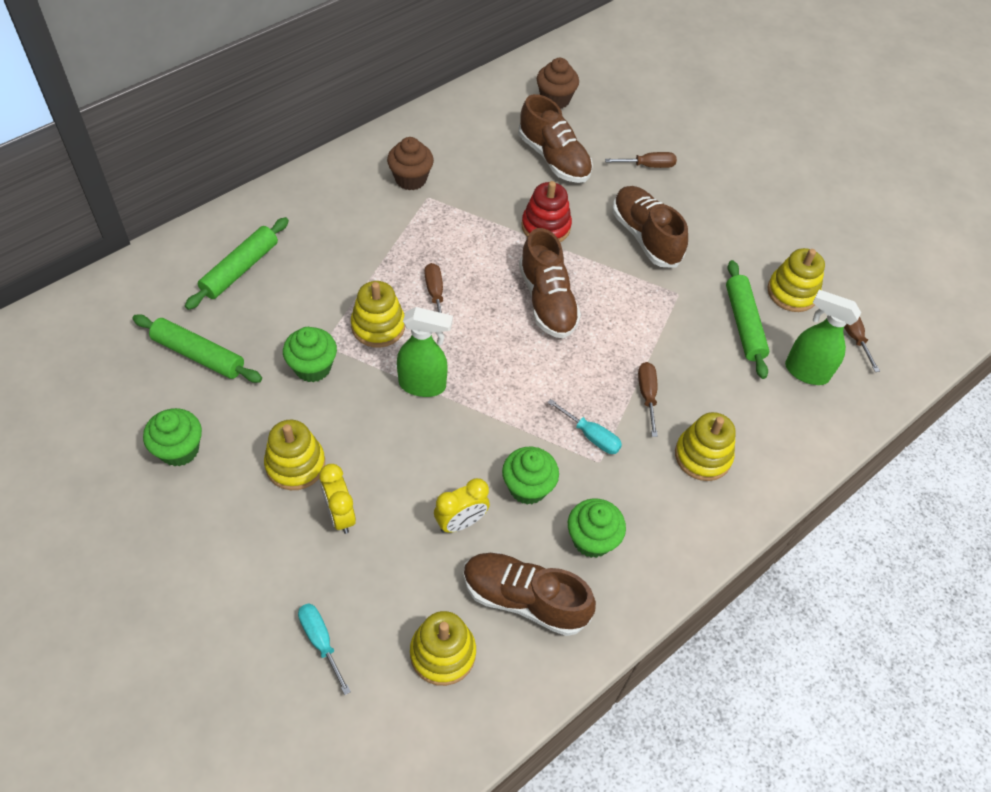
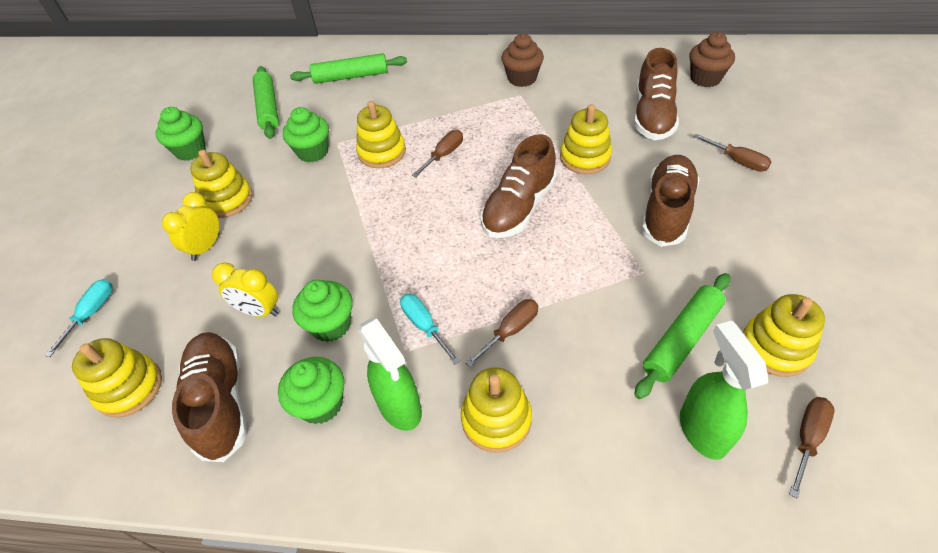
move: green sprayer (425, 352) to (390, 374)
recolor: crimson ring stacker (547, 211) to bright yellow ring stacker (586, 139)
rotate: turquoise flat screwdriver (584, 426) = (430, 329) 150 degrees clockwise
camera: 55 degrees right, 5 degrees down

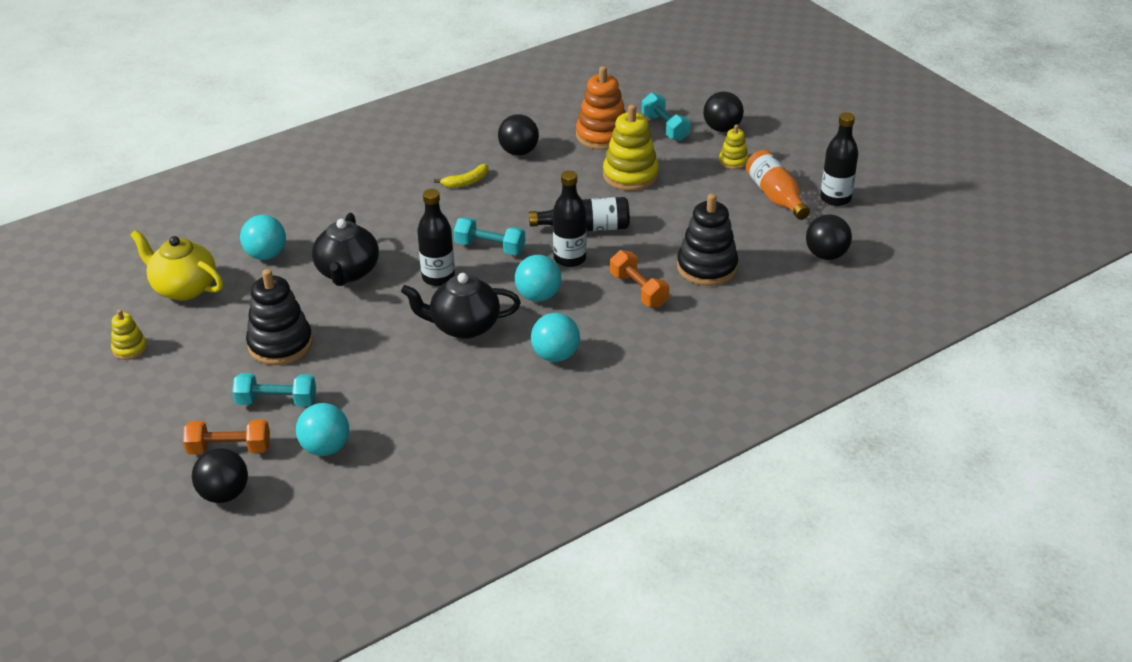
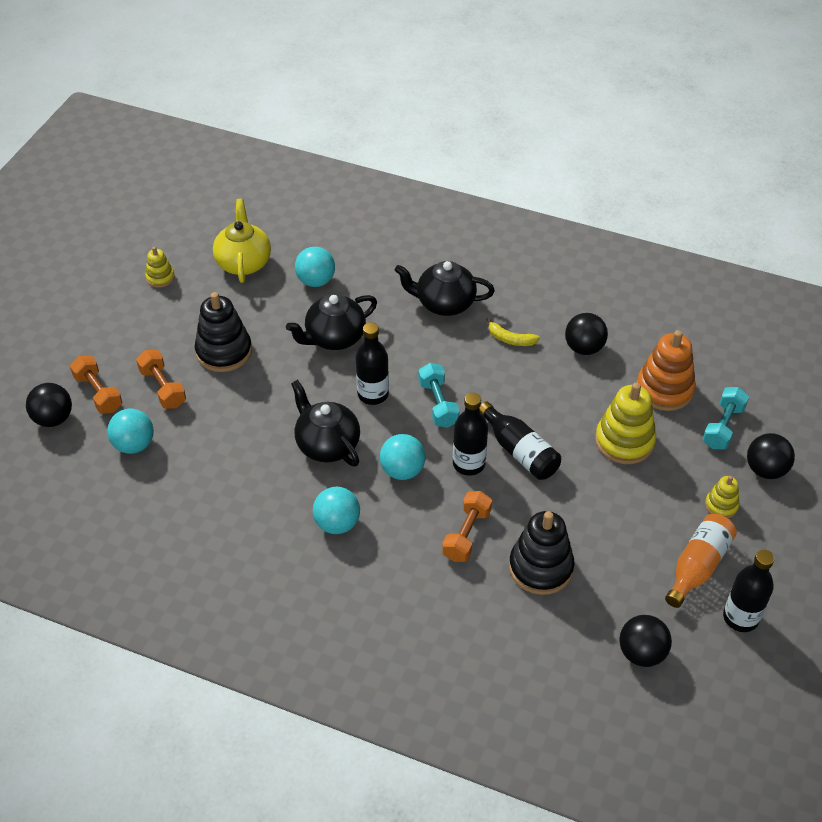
insert: ebony teapot (445, 288)
recolor: turquoise hand weight (274, 390) to bright orange hand weight (161, 379)
camera: 55 degrees right, 10 degrees up

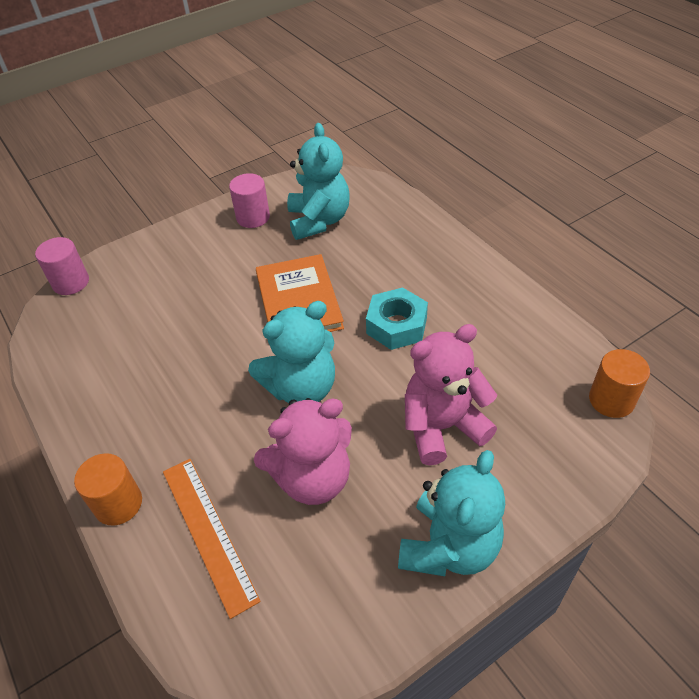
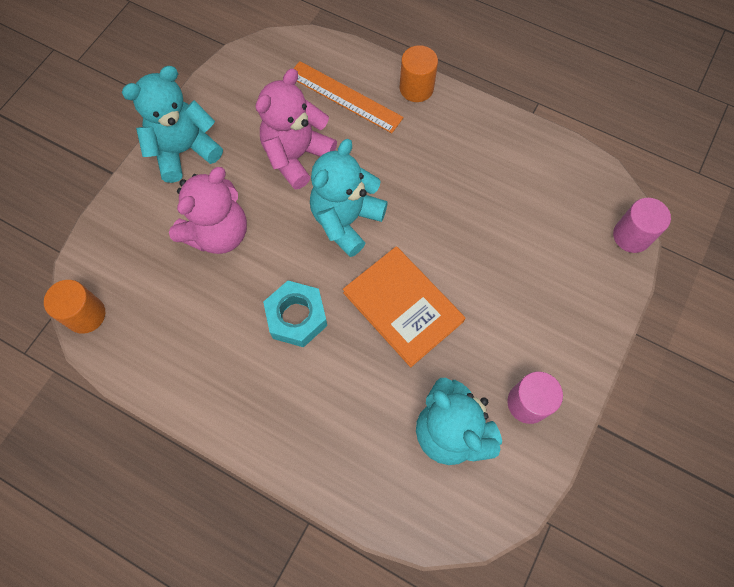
rotate: turquoise teddy bear (451, 513) = (172, 124) 60 degrees clockwise
camera: 150 degrees right, 20 degrees up

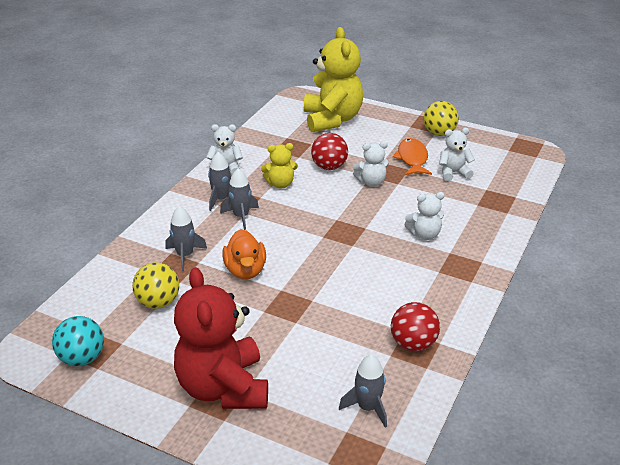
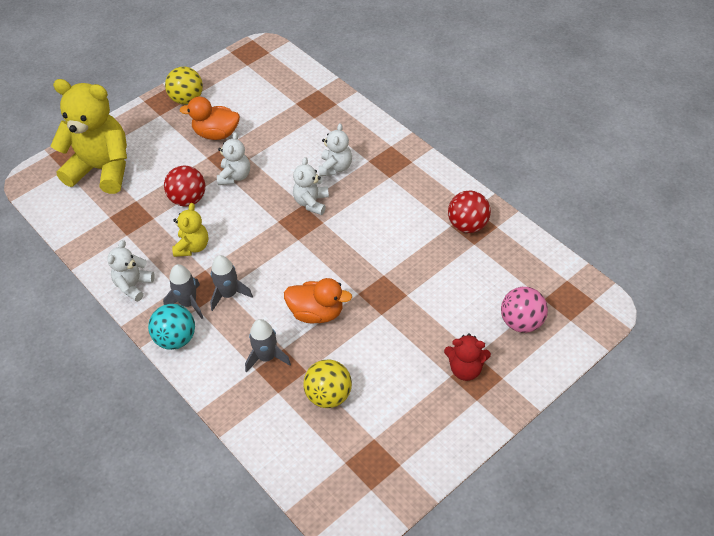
delete: ash-grey spaceship (363, 391)
insert: rosy play ball (524, 310)
move: white teddy bear (457, 154) to (311, 186); turquoise play ball (78, 341) to (171, 327)
replace: bright orange fish figure (412, 156) to bright orange toy duck (209, 118)
resize: crimson teddy bear (221, 338) = (467, 357) x0.49
camera: 65 degrees left, 15 degrees up

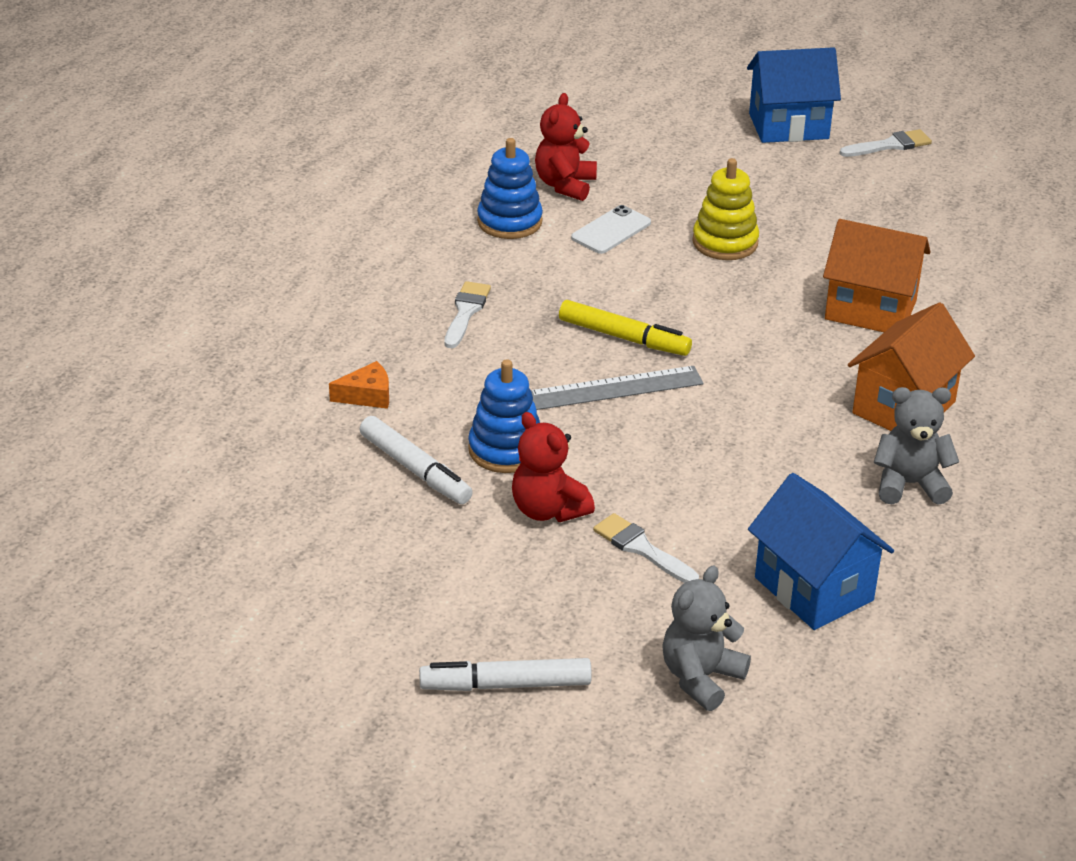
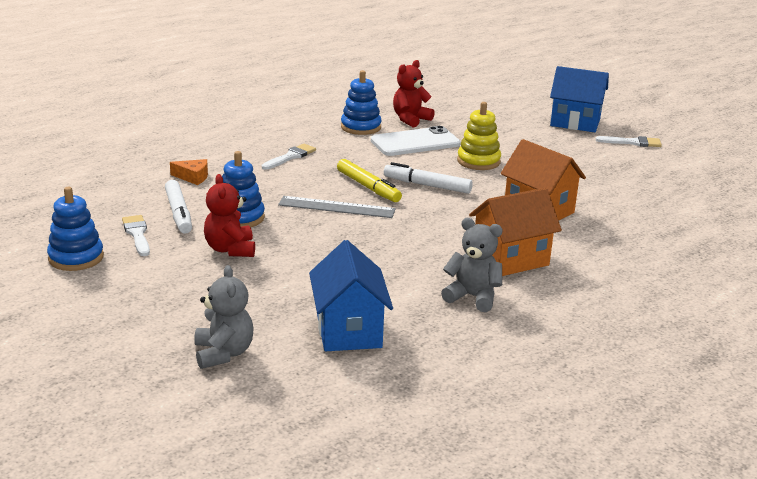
insert: royal blue ring stacker (75, 229)
move: white paint brush (646, 548) to (136, 235); white marker (505, 674) to (428, 178)
rotate: ash-grey teddy bear (706, 638) = (224, 317) 105 degrees clockwise
resize: white phone (611, 229) = (416, 141) x1.62
camera: 25 degrees right, 10 degrees down

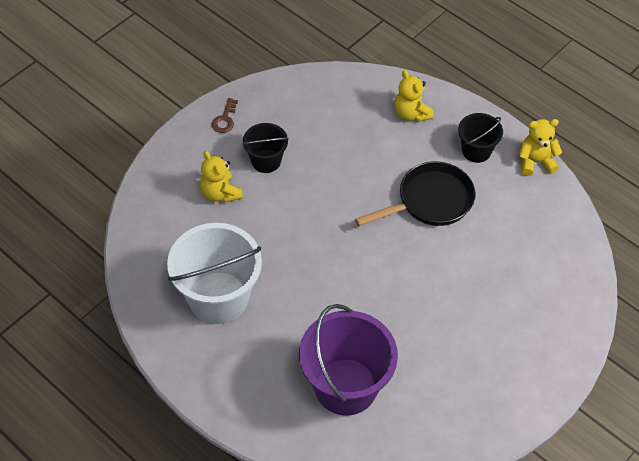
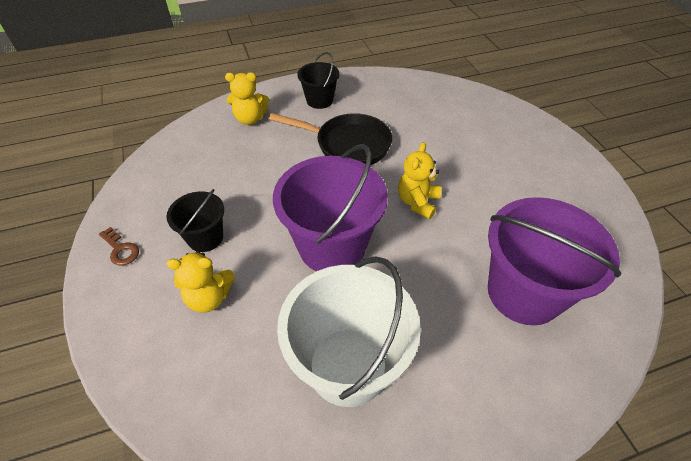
insert: purple bucket (330, 207)
move: bright yellow teddy bear (540, 147) to (419, 180)
rotate: ebony frying pan (415, 193) = (330, 139) 105 degrees clockwise
camera: 60 degrees left, 5 degrees down

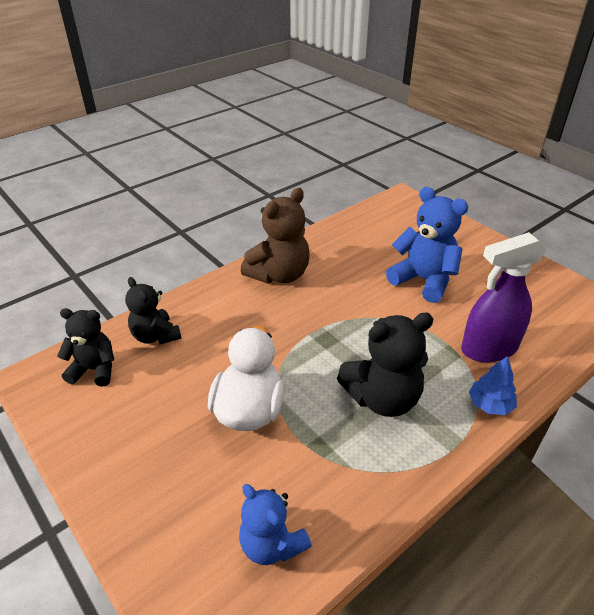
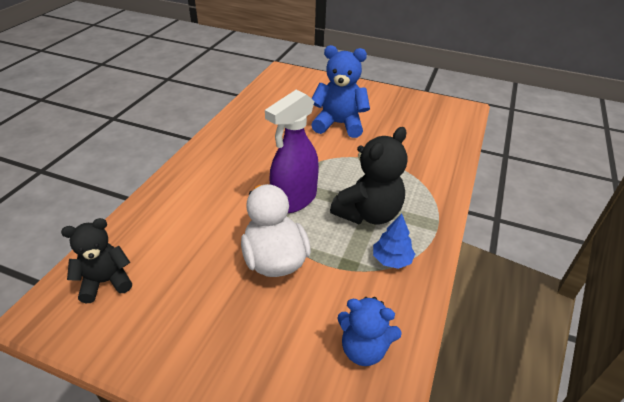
delete: russet teddy bear (275, 236); ebony teddy bear (153, 311)
move: purple sprayer (504, 297) to (292, 151); royal blue tree (493, 385) to (394, 241)
camera: 30 degrees left, 0 degrees up

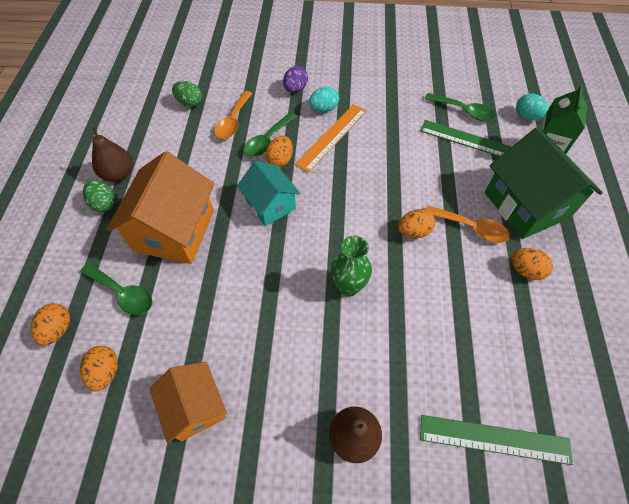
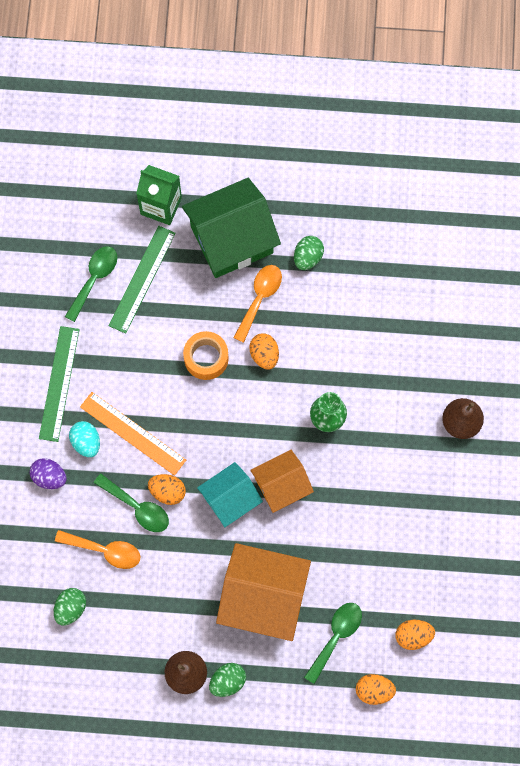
delete: turquoise toy egg (532, 106)
insert: bright orange roll of tape (206, 355)
move: bright orange cottage (188, 402) to (282, 481); green measuring stick (496, 440) to (59, 384)
recolor: bright orange toy egg (532, 264) to green toy egg (309, 253)
camera: 90 degrees left, 15 degrees up

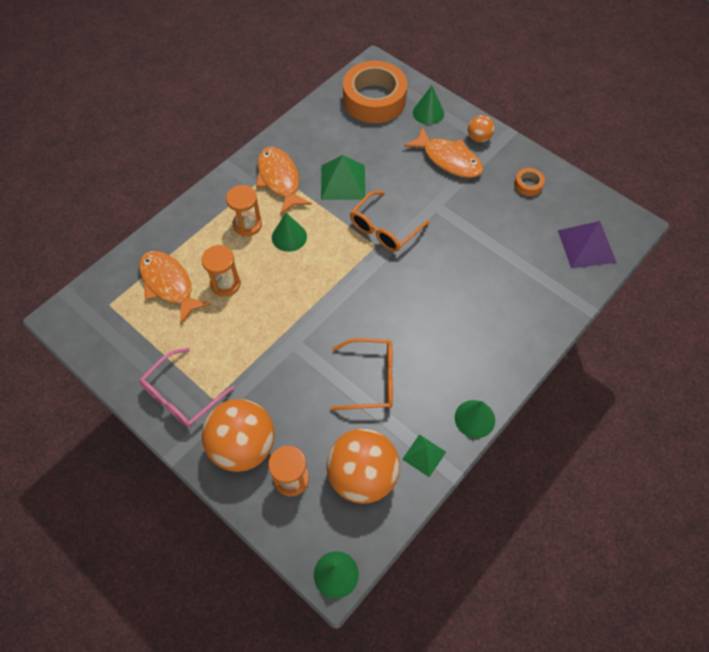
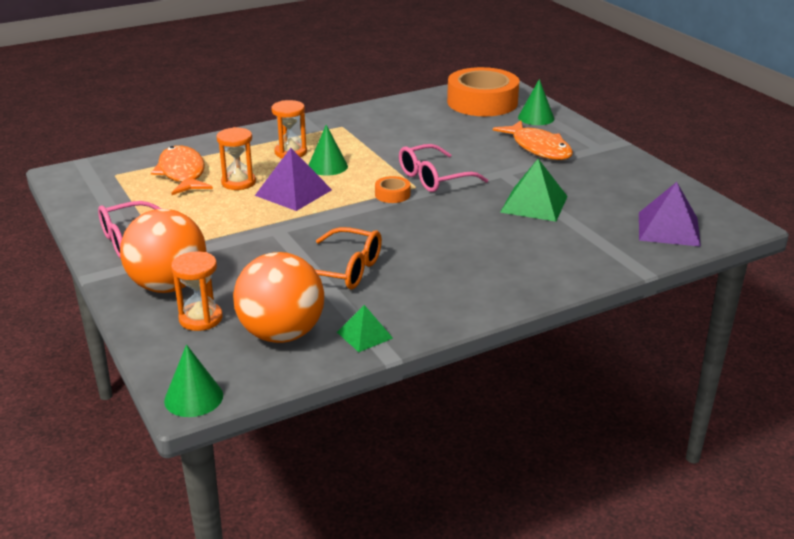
delete: bright orange play ball (481, 129); bright orange fish figure (284, 181); green solid cone (475, 419)
insert: purple pyramid shape (293, 179)
move: green pyramid shape (343, 177) to (534, 190); bright orange roll of tape (529, 182) to (392, 189)
recolor: bright orange spectacles (390, 221) to rosy spectacles (443, 168)
camera: 20 degrees right, 30 degrees down

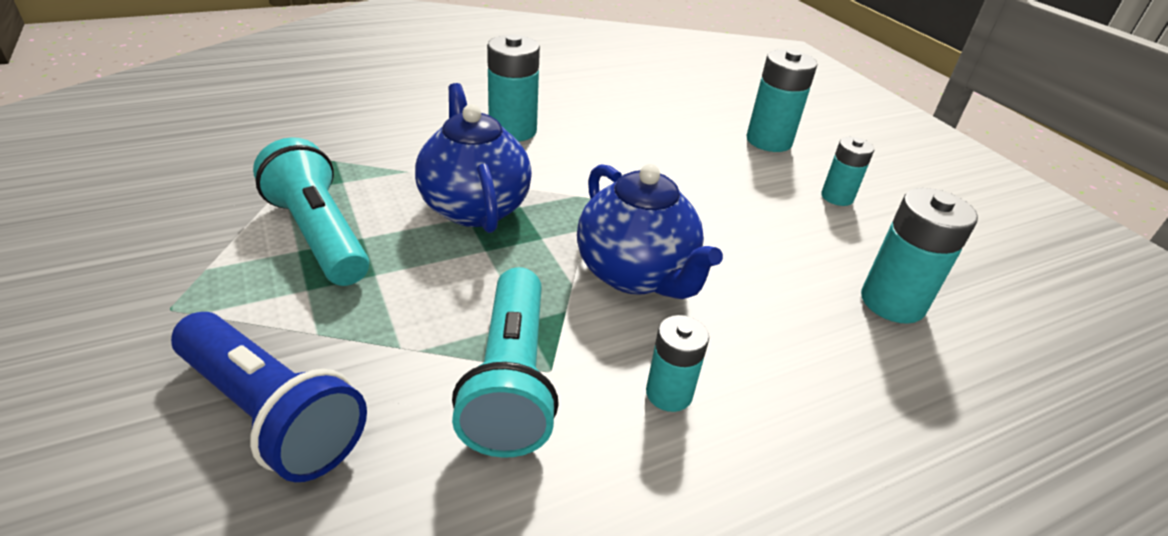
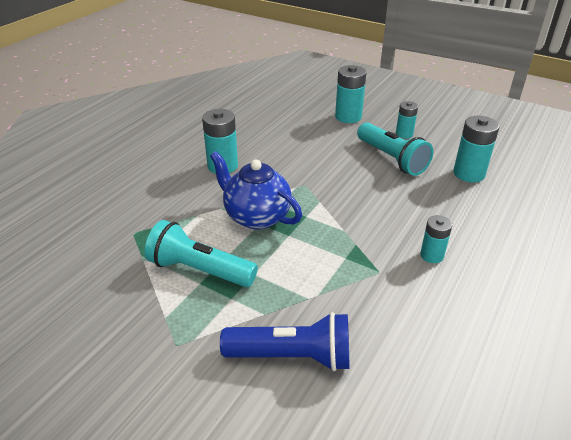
delete: royal blue teapot (650, 231)
move: turquoise flashlight (505, 362) to (395, 149)
camera: 30 degrees left, 0 degrees up

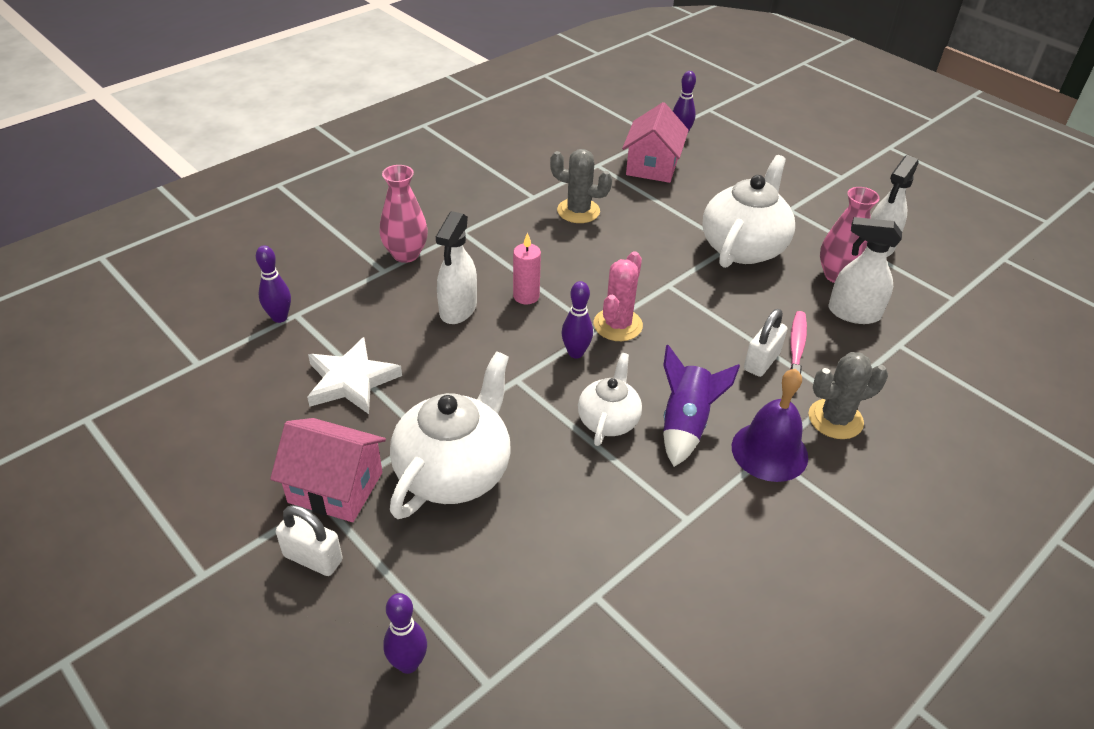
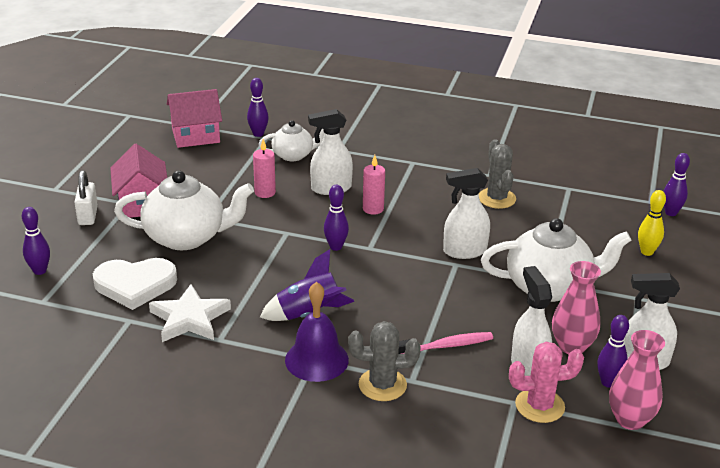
delete: white small lock (765, 343)
insert: rosy pillar candle (264, 168); white sprayer (466, 213); bright yellow skittle (652, 223); white heart (135, 284); purple skittle (613, 351)
move: rosy cottage (655, 142) to (194, 118); rosy vase (403, 214) to (637, 380); rosy saguaro cactus (618, 296) to (546, 382); white star (354, 375) to (190, 313); white teapot (610, 399) to (291, 140)
rotate: ash-grey saguaro cactus (848, 395) = (384, 361) 45 degrees counterclockwise
camera: 60 degrees right, 10 degrees down

